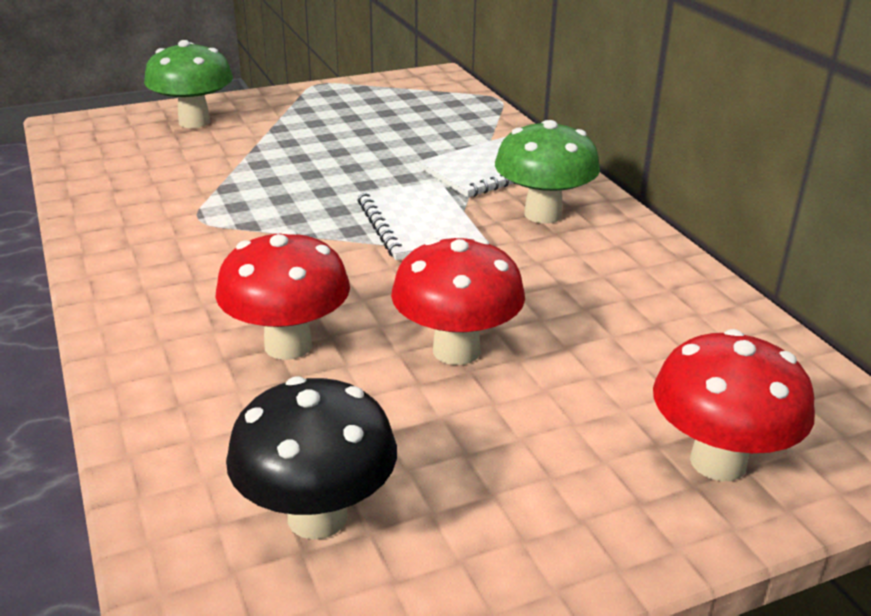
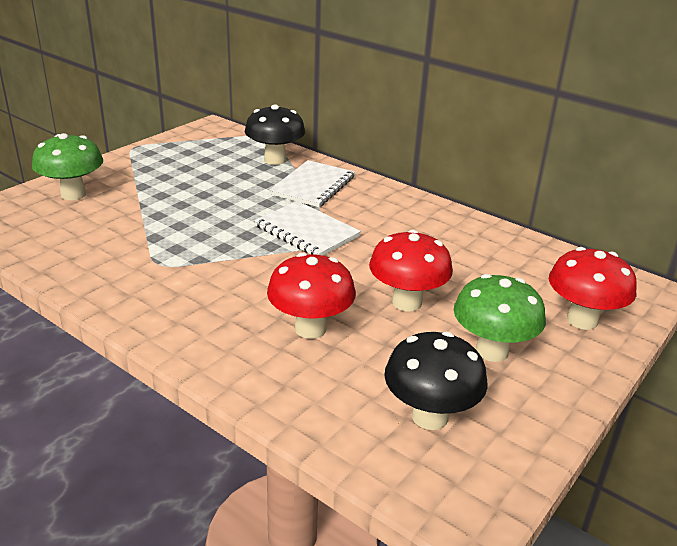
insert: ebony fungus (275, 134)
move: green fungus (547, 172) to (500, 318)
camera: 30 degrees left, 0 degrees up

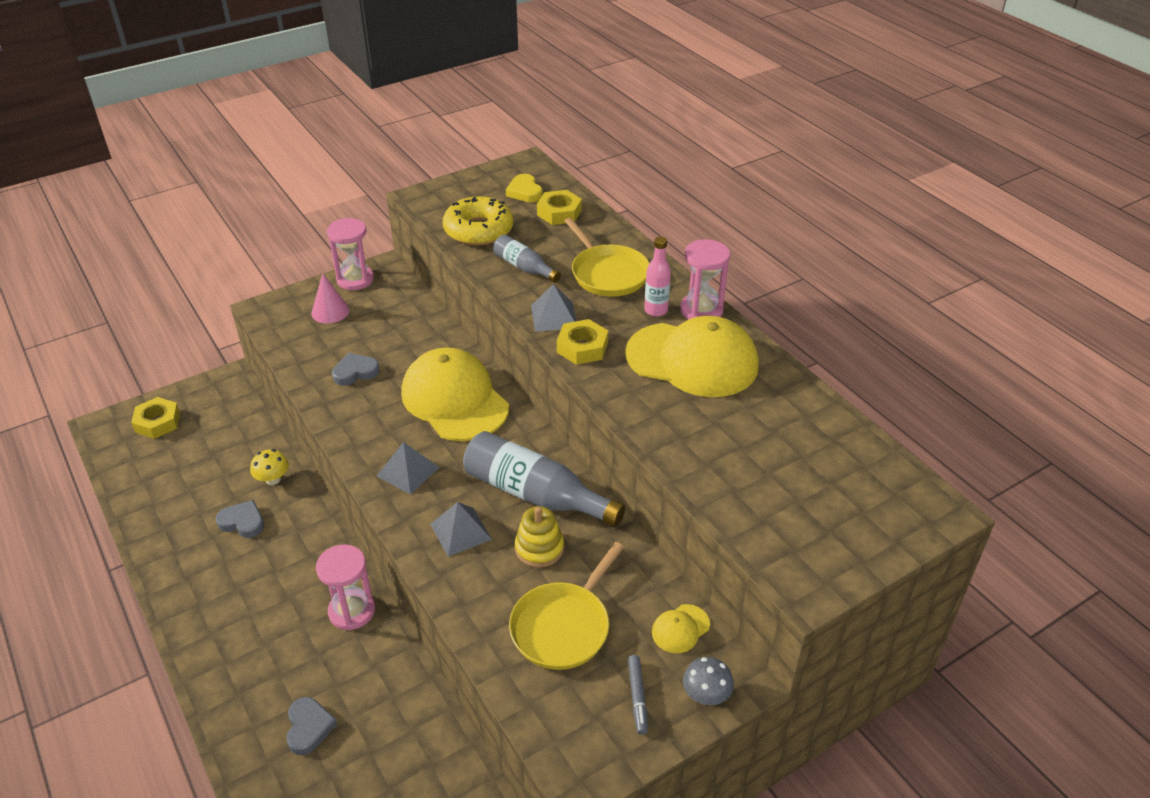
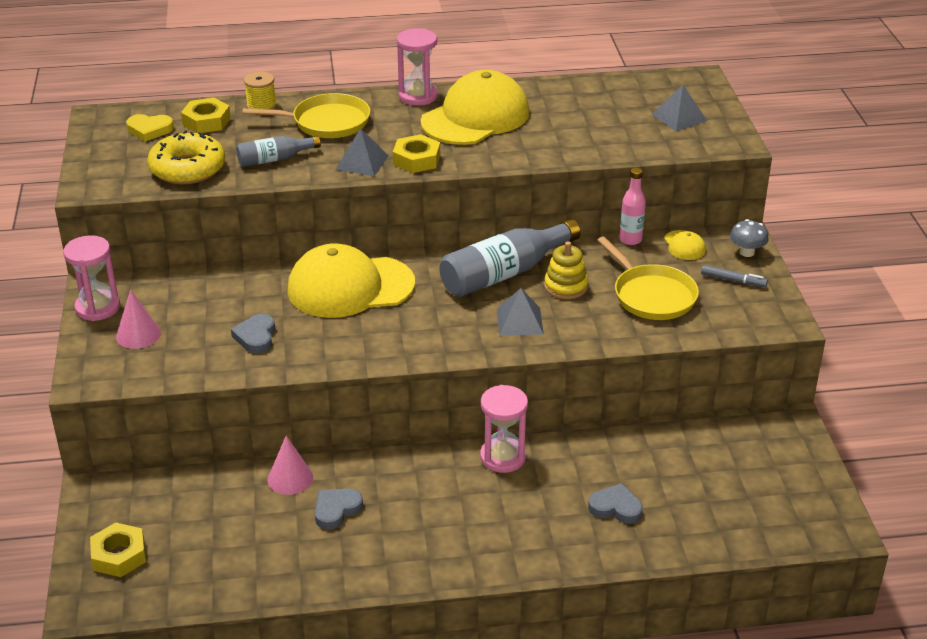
insert: bright yellow bobbin (260, 90)
move: rosy flask (657, 276) to (633, 206); ash-grey pyramid shape (408, 468) to (679, 108)
replace: bright yellow fungus (269, 467) to rosy solid cone (290, 465)
camera: 65 degrees left, 5 degrees down

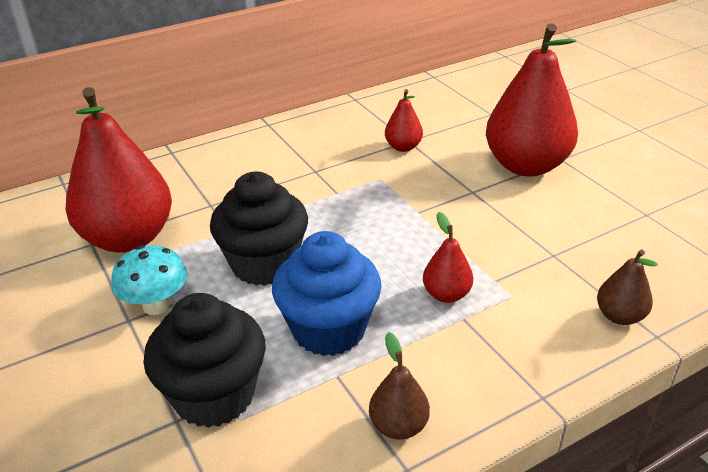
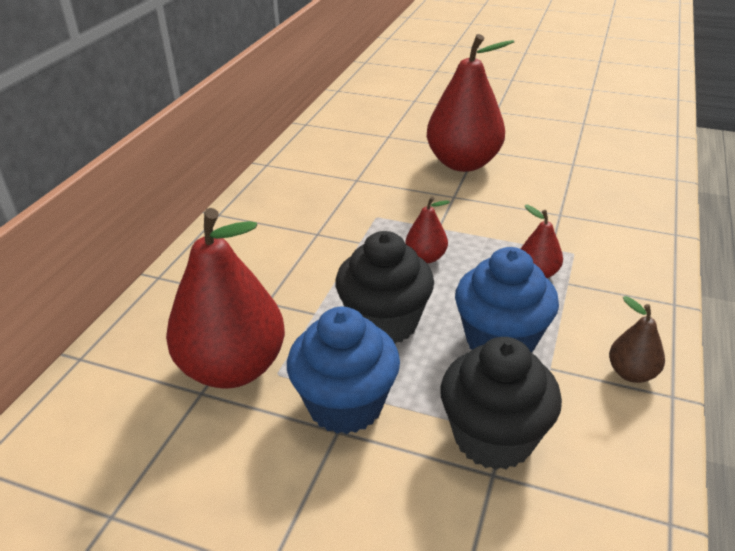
delete: russet toy pear (627, 287)
move: crimson toy pear (404, 120) to (427, 230)
replace: turquoise fungus (149, 280) to royal blue cupcake (343, 370)
camera: 40 degrees left, 0 degrees up

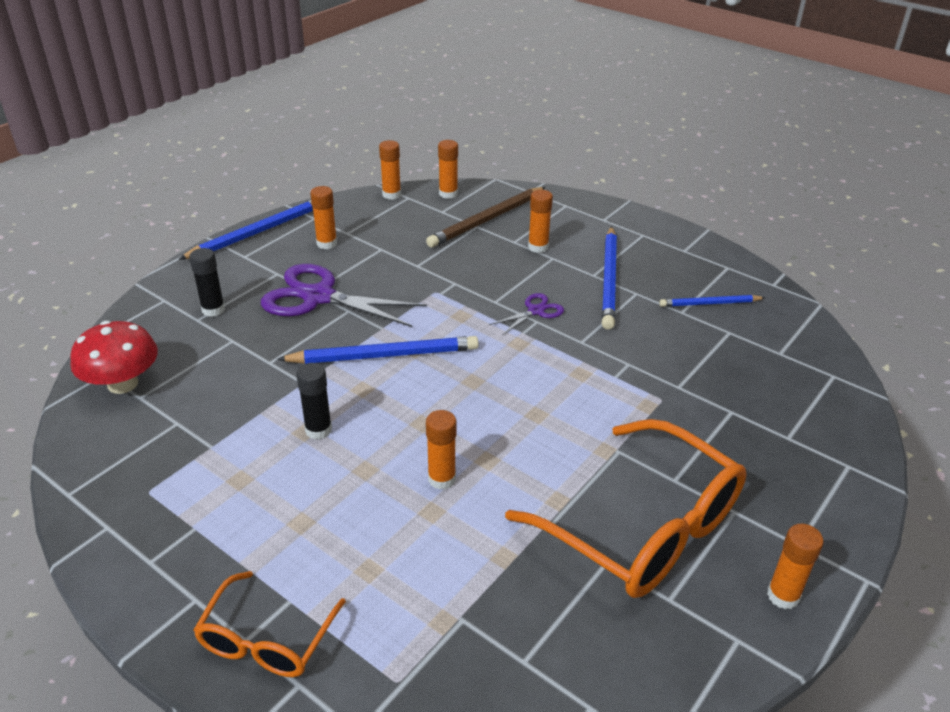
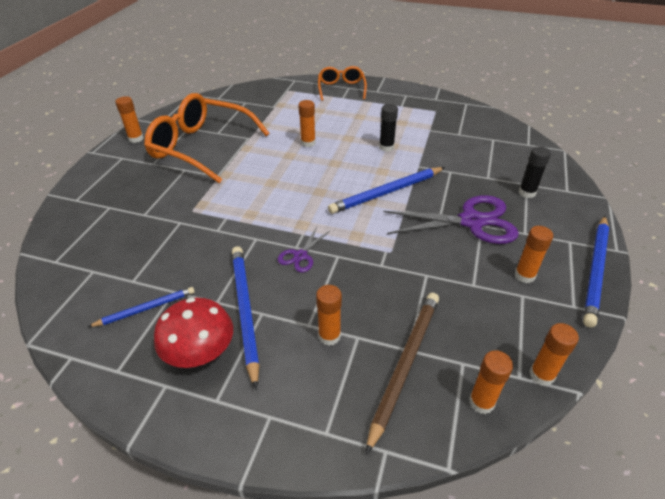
move: crimson fungus (114, 357) to (193, 333)
camera: 160 degrees right, 5 degrees up

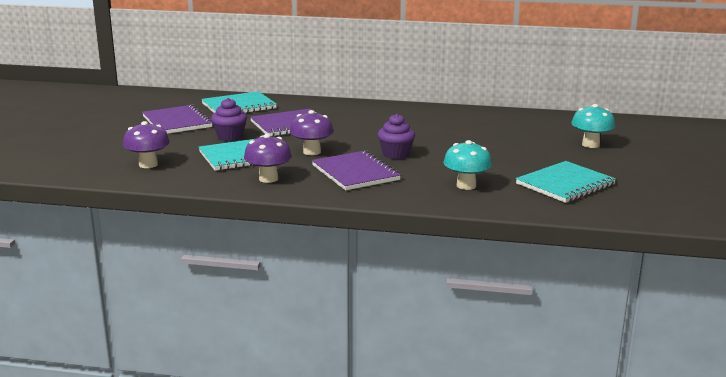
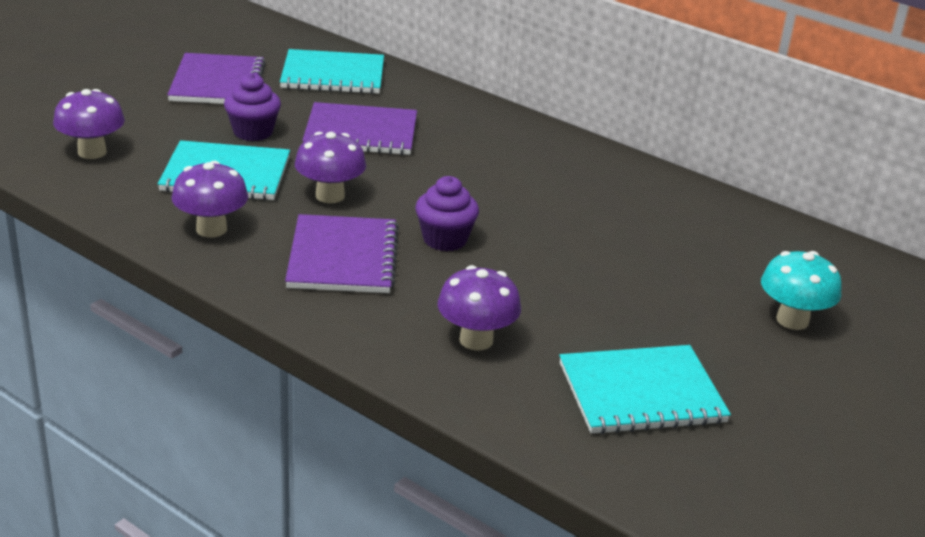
recolor: turquoise fungus (467, 165) to purple fungus (479, 308)
camera: 25 degrees right, 10 degrees up

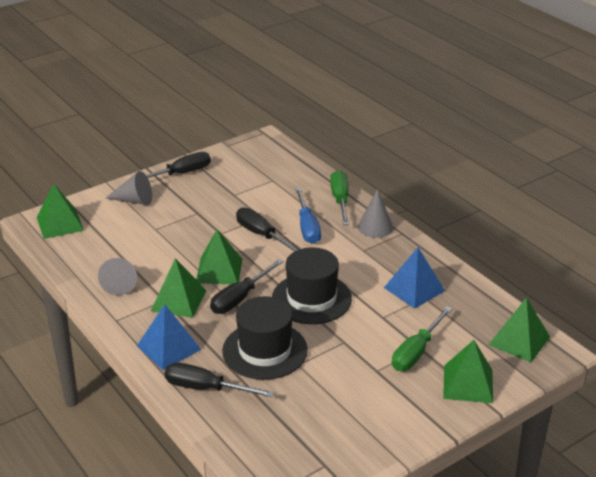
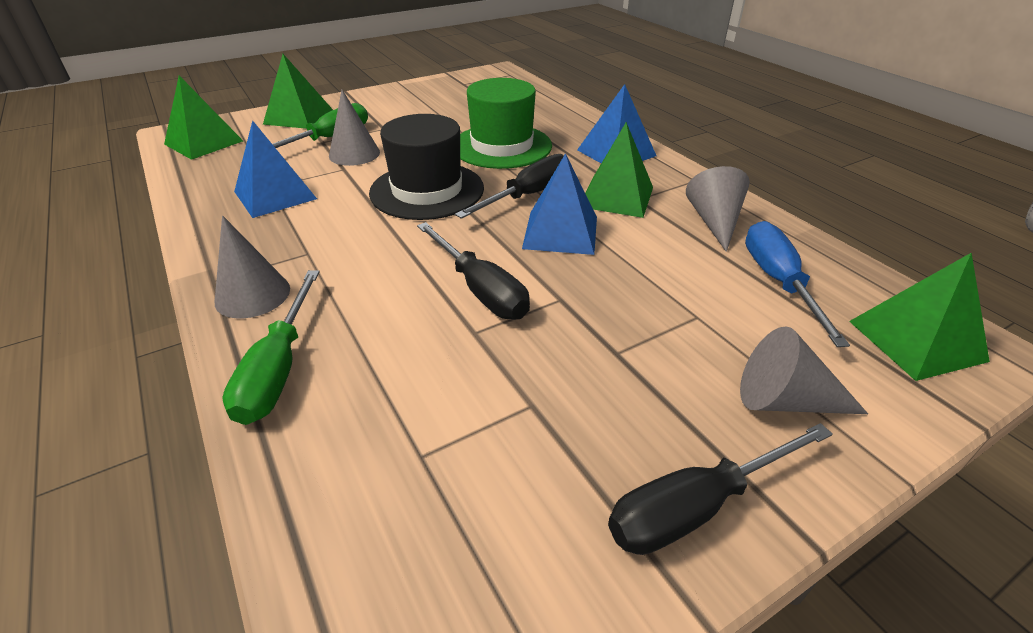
delete: ebony flat screwdriver (219, 380)
insert: ash-grey solid cone (354, 128)
move: royal blue flat screwdriver (308, 216) to (797, 284)
recolor: green pyramid shape (219, 256) to royal blue pyramid shape (559, 204); ebony tall hat (265, 338) to green tall hat (506, 123)
camera: 175 degrees left, 5 degrees up

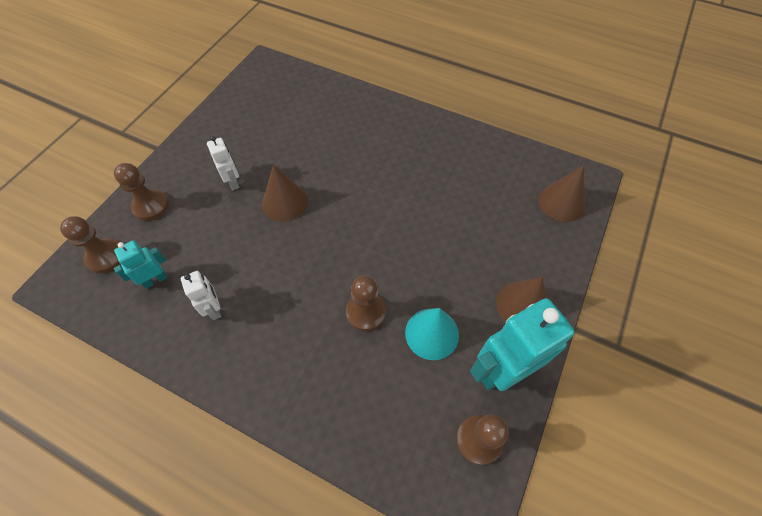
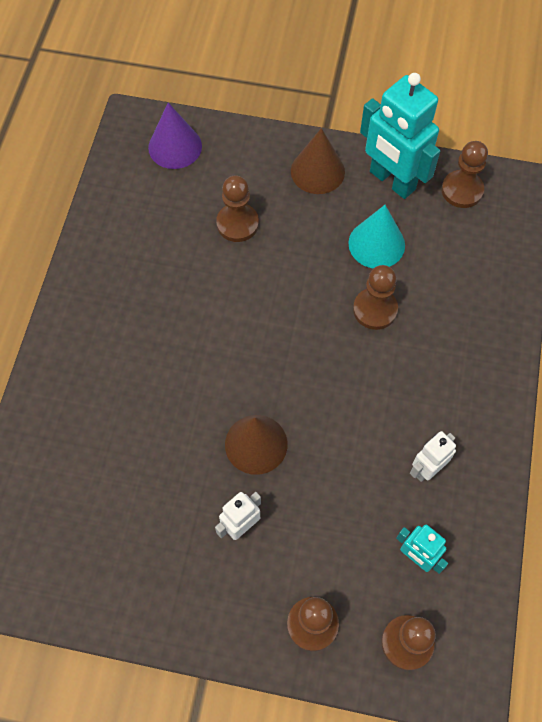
insert: russet chess pawn (237, 209)
recolor: russet solid cone (561, 193) to purple solid cone (175, 136)
camera: 105 degrees left, 5 degrees up

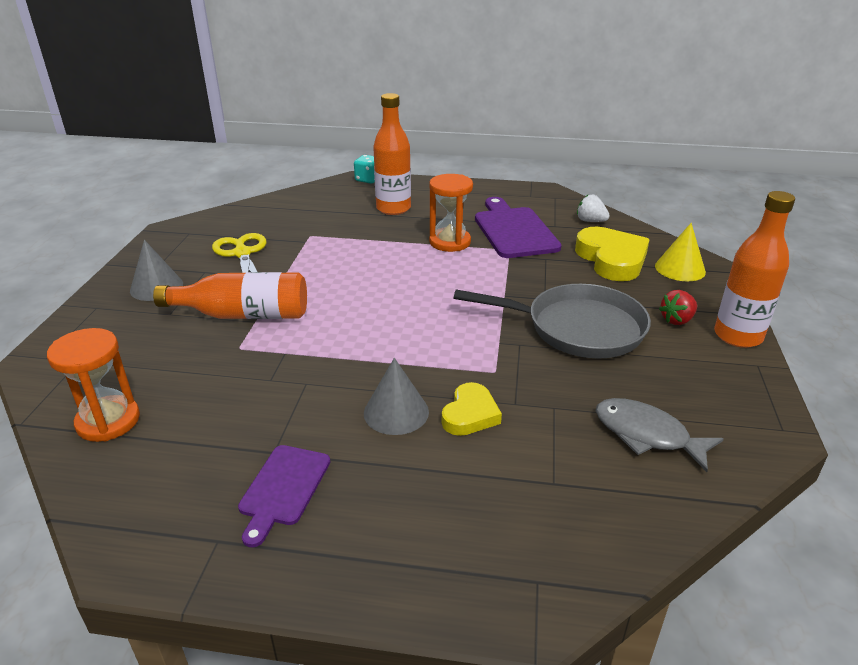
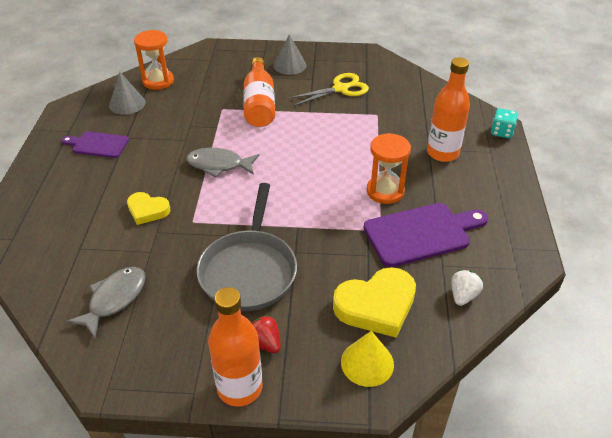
insert: ash-grey fish figure (222, 162)
move: ash-grey solid cone (396, 396) to (127, 93)
camera: 85 degrees right, 10 degrees up

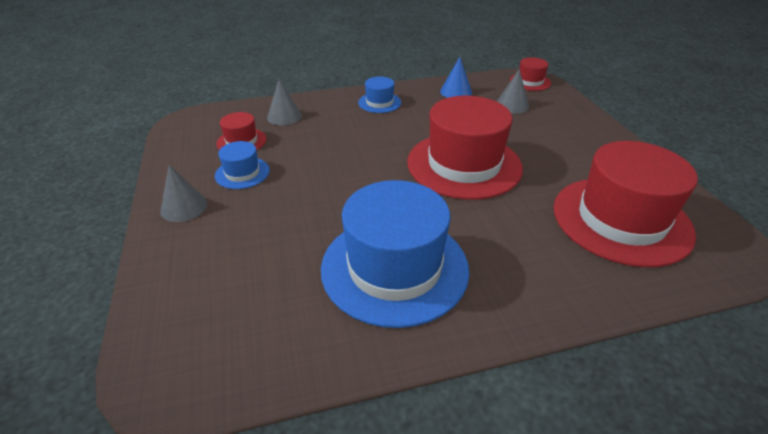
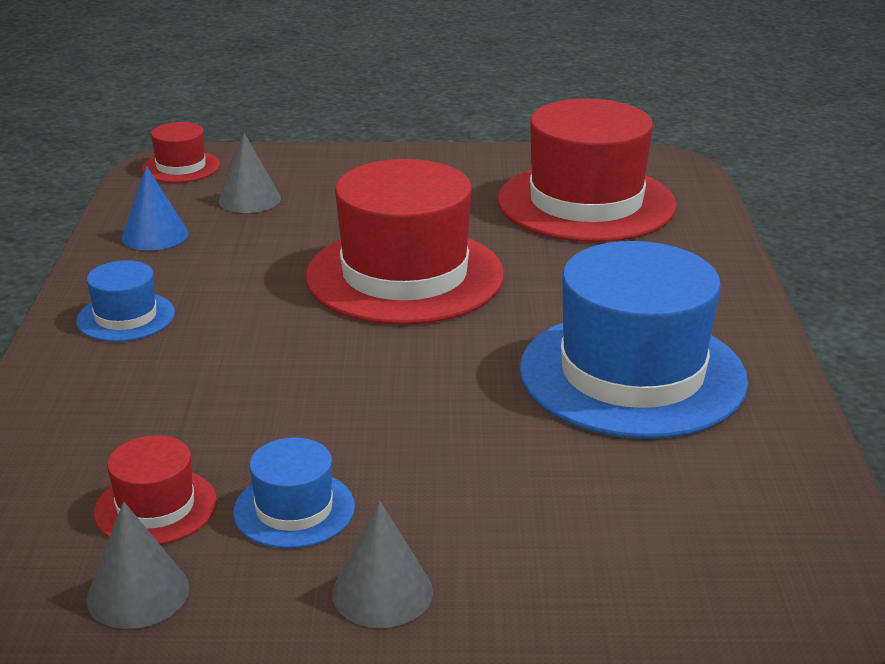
move: ash-grey solid cone (284, 102) to (137, 565)
camera: 75 degrees left, 10 degrees down

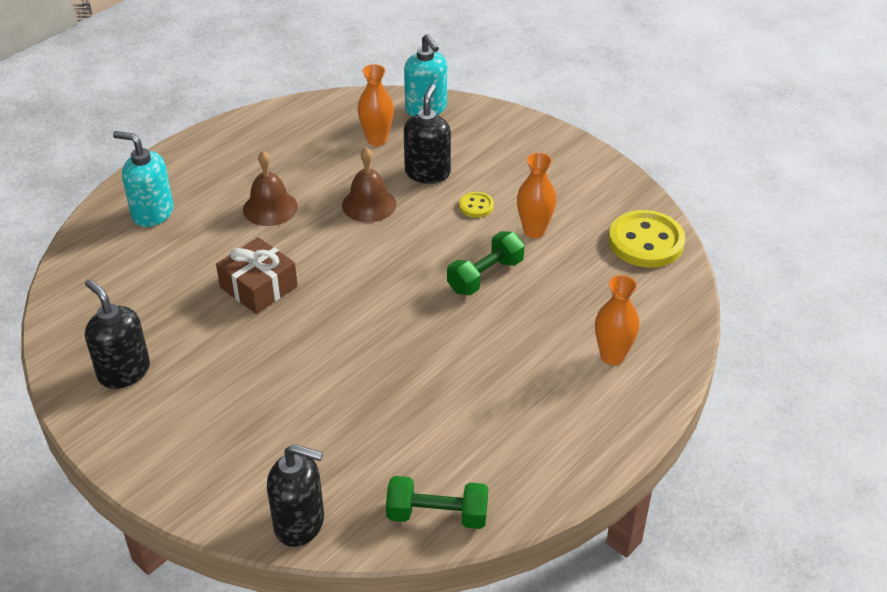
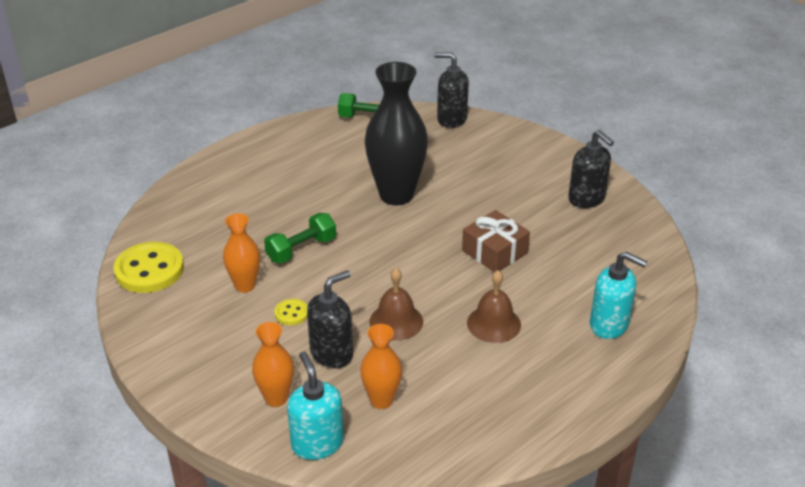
insert: ebony vase (396, 133)
move: bright orange vase (617, 320) to (273, 364)
rotate: ebony soap dispenser (427, 134) = (330, 319) 150 degrees counterclockwise
camera: 175 degrees left, 5 degrees down

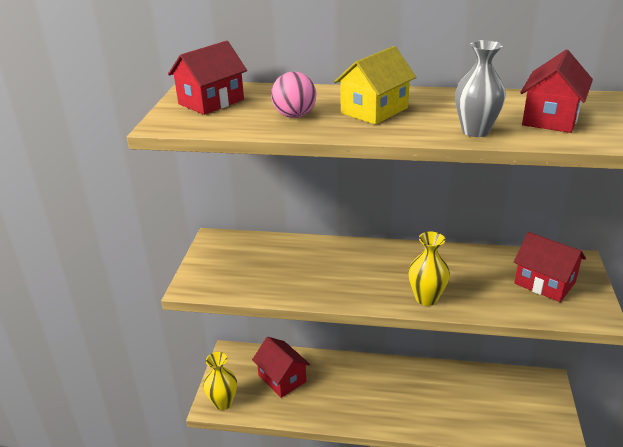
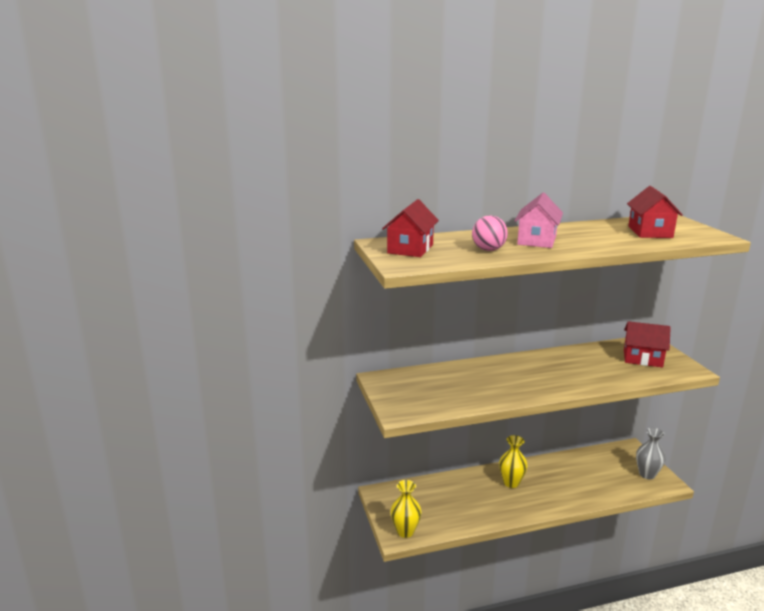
delete: crimson cottage (281, 367)
move: ash-grey vase (480, 88) to (651, 453); bright yellow vase (429, 269) to (513, 461)
recolor: bright yellow cottage (375, 85) to rosy cottage (538, 220)
camera: 25 degrees left, 10 degrees down

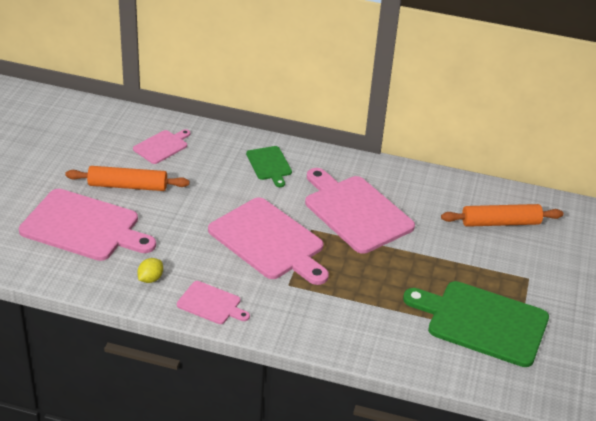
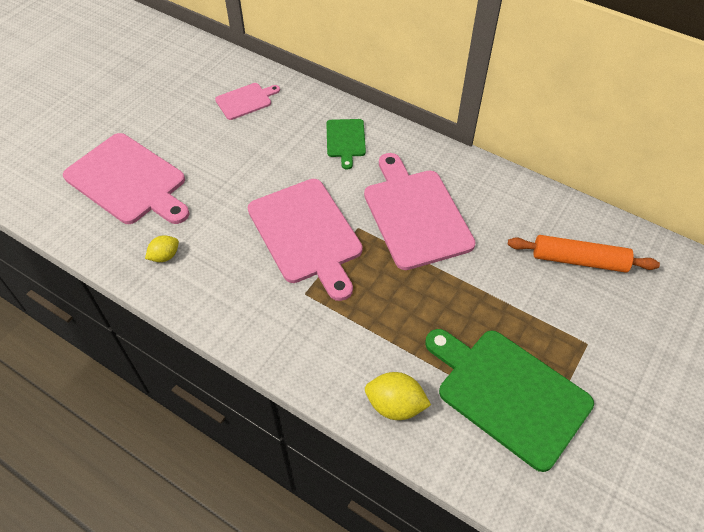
delete: bright orange pastry roller (127, 178); rosy bread board (213, 302)
insert: bright yellow citrus fruit (398, 396)
camera: 20 degrees right, 15 degrees up

